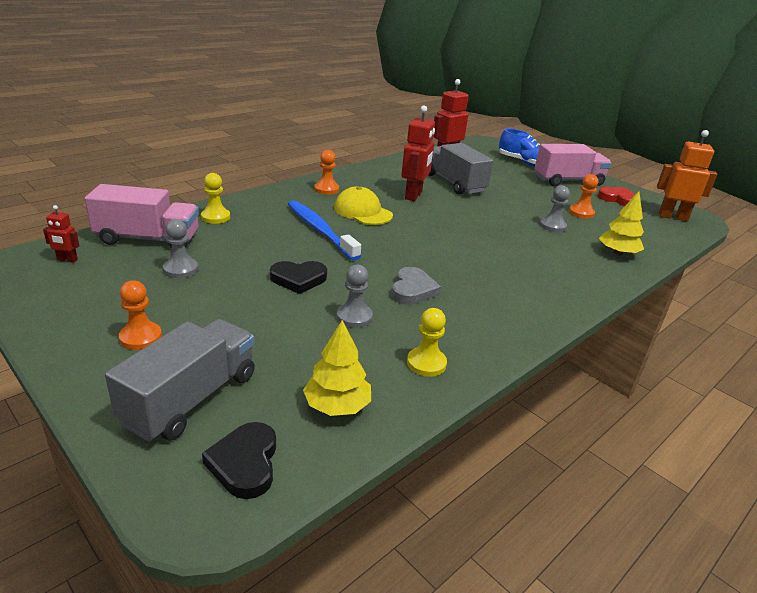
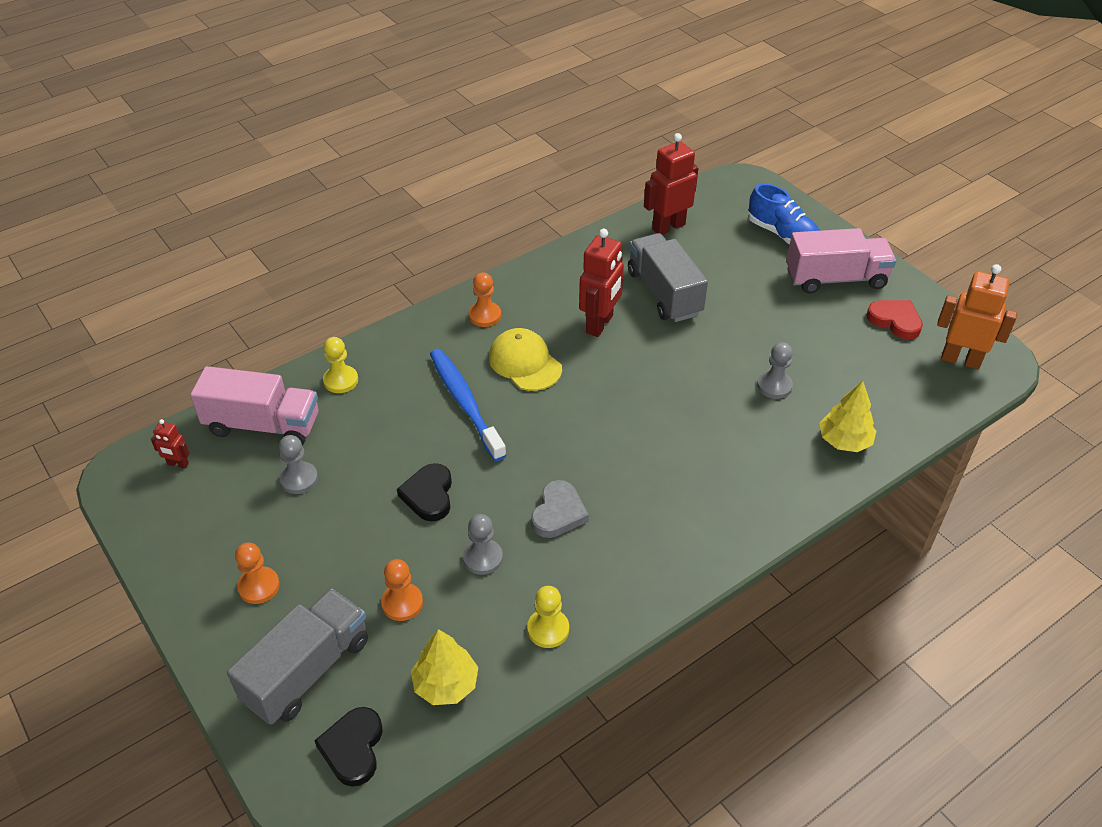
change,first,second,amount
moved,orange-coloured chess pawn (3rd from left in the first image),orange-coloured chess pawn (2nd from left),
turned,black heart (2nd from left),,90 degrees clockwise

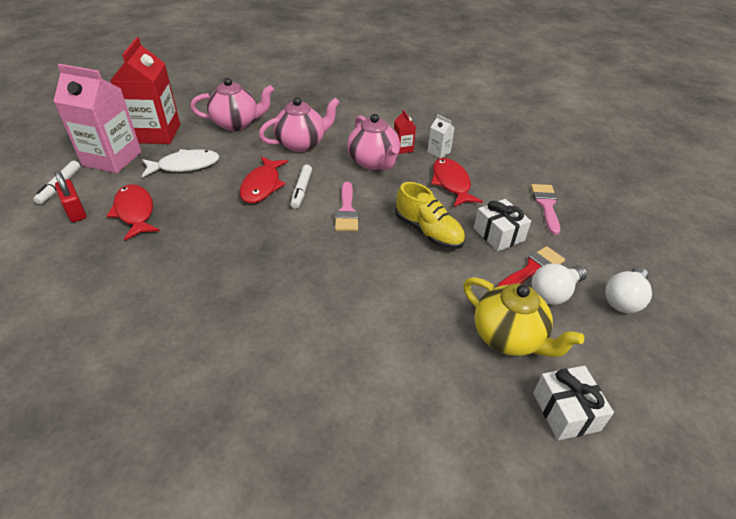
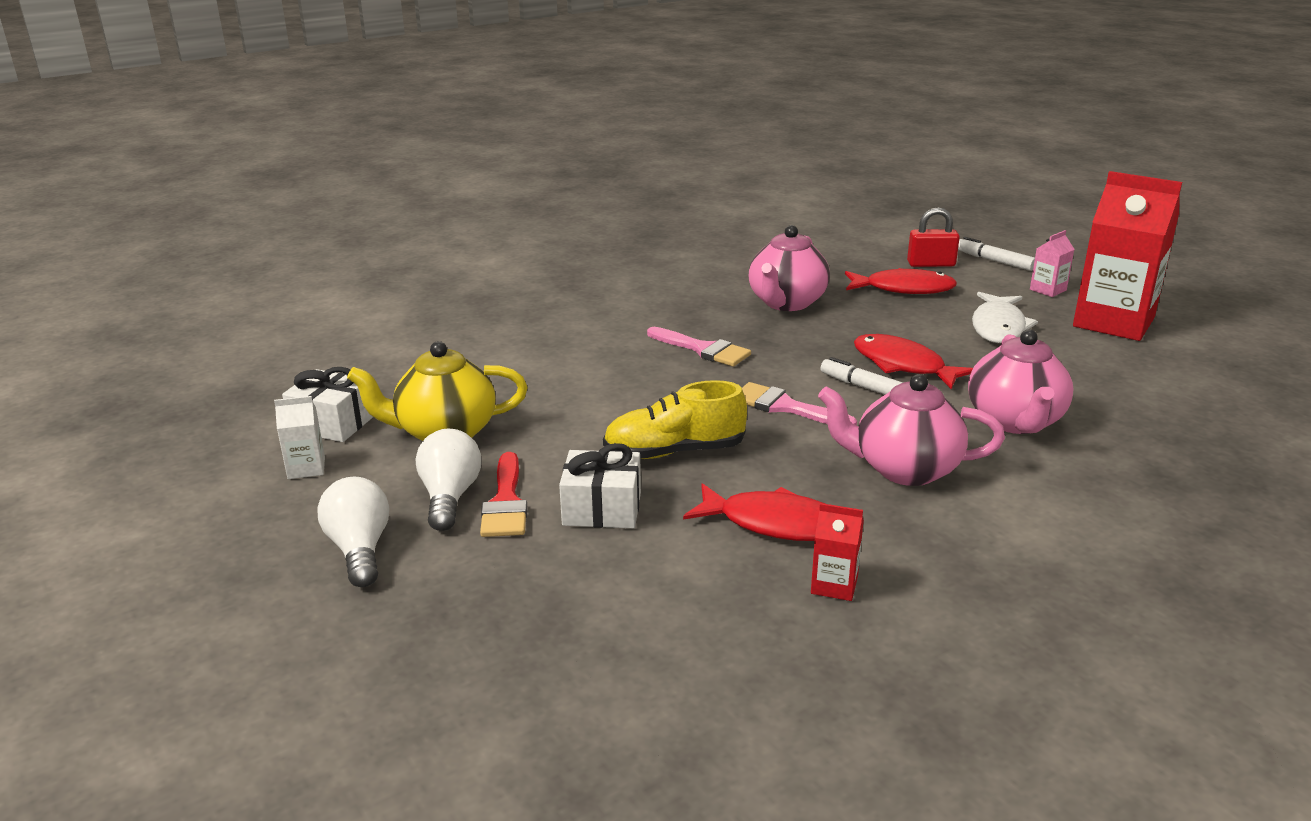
change,first,second,amount
moved,pure white juice carton,,
moved,rosy paintbrush (2nd from left in the first image),rosy paintbrush (1st from left),
moved,rosy china teapot (1st from left),,
moved,scarlet juice carton (2nd from left in the first image),scarlet juice carton (1st from left),
resized,rosy juice carton,,x0.43

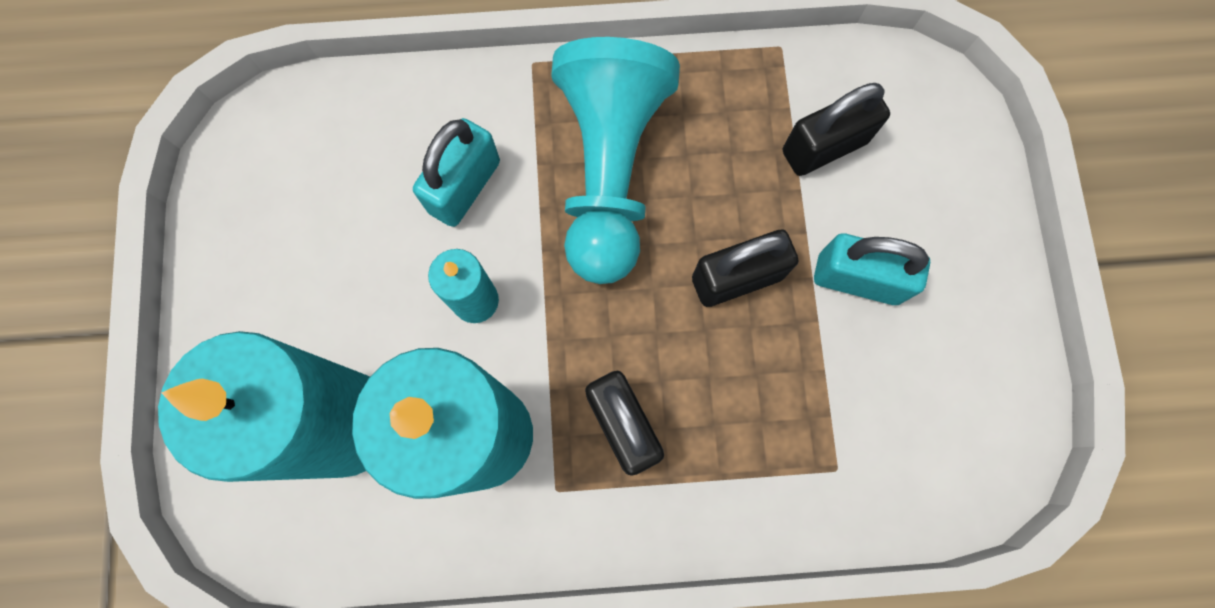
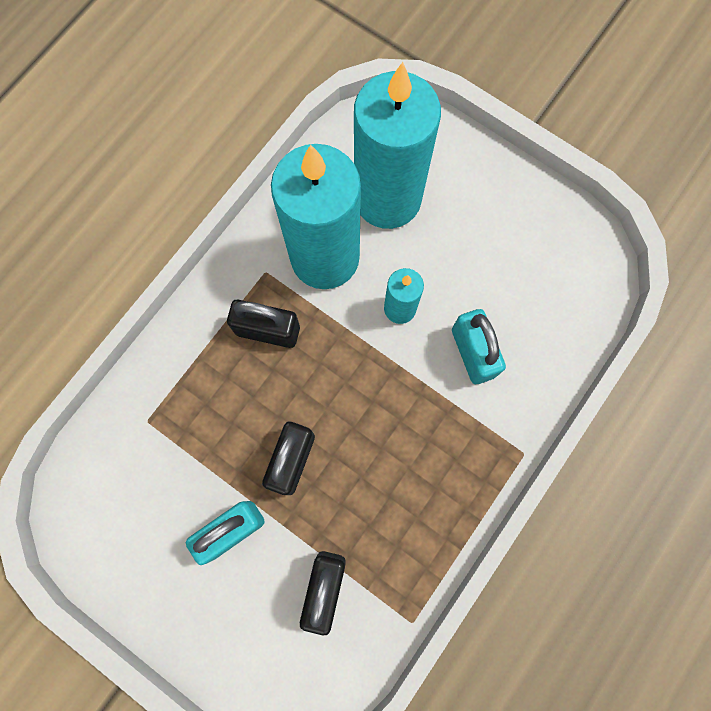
change,first,second,amount
removed,aqua chess pawn,,

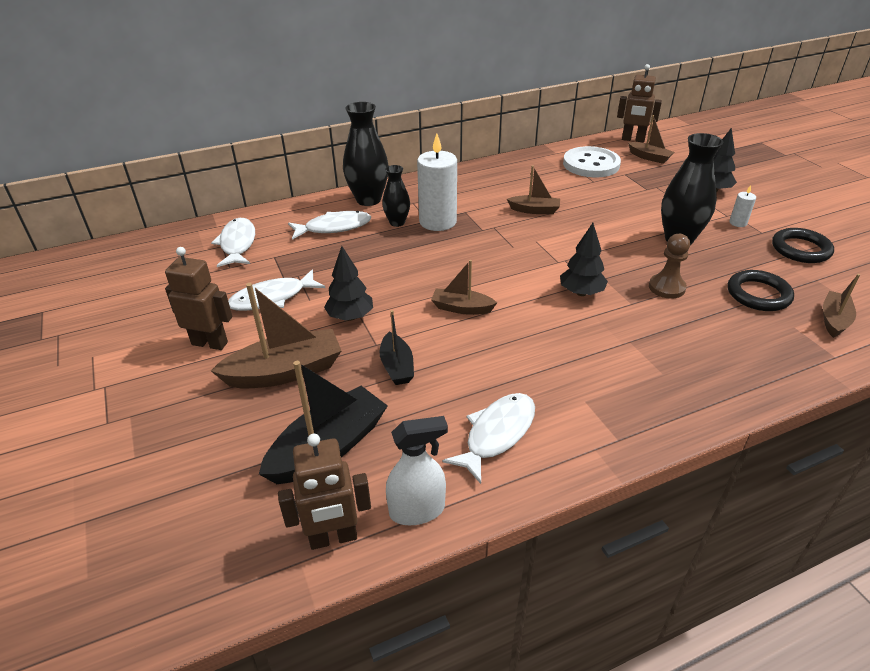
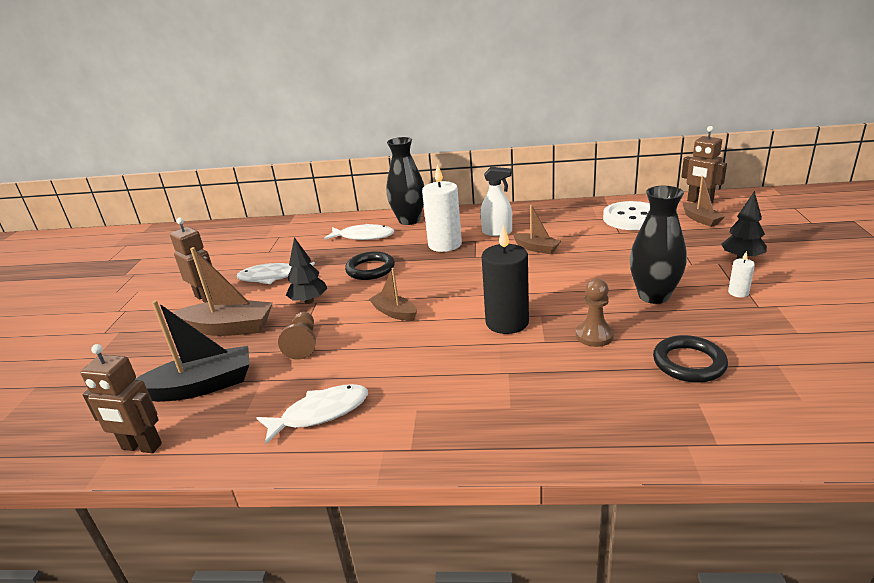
change,first,second,amount
replaced,black sailboat (2nd from left),dark brown chess pawn (1st from left),
moved,black torus (2nd from left in the first image),black torus (1st from left),
moved,pure white sprayer,,
replaced,black tree (2nd from left),black pillar candle,
removed,pure white fish (1st from left),,
removed,black tall vase (2nd from left),,
removed,dark brown sailboat (5th from left),,

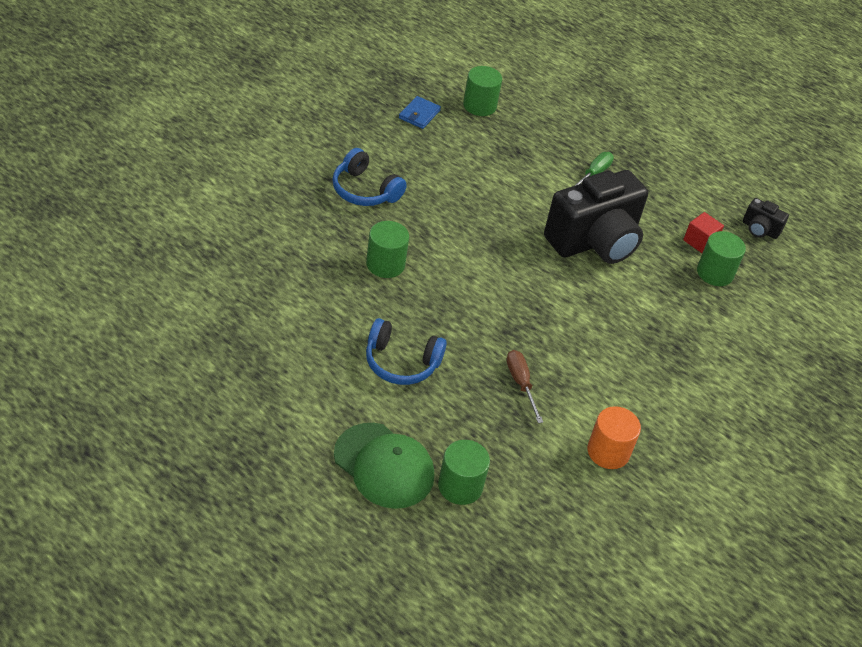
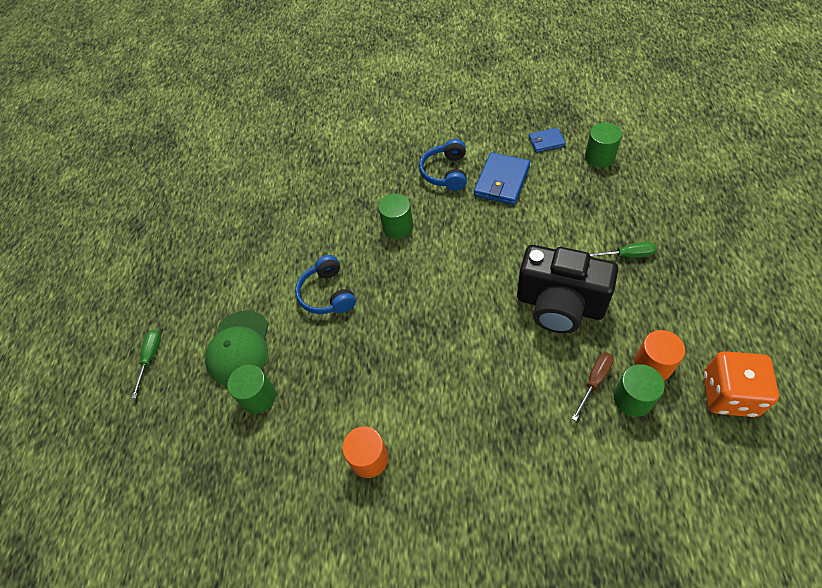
change,first,second,amount
added,,emerald flat screwdriver (1st from left),
added,,royal blue card wallet (1st from left),
moved,dark brown flat screwdriver,,
replaced,scarlet cube,orange-coloured cylinder shape (2nd from left),
replaced,black photo camera (2nd from left),orange-coloured die,

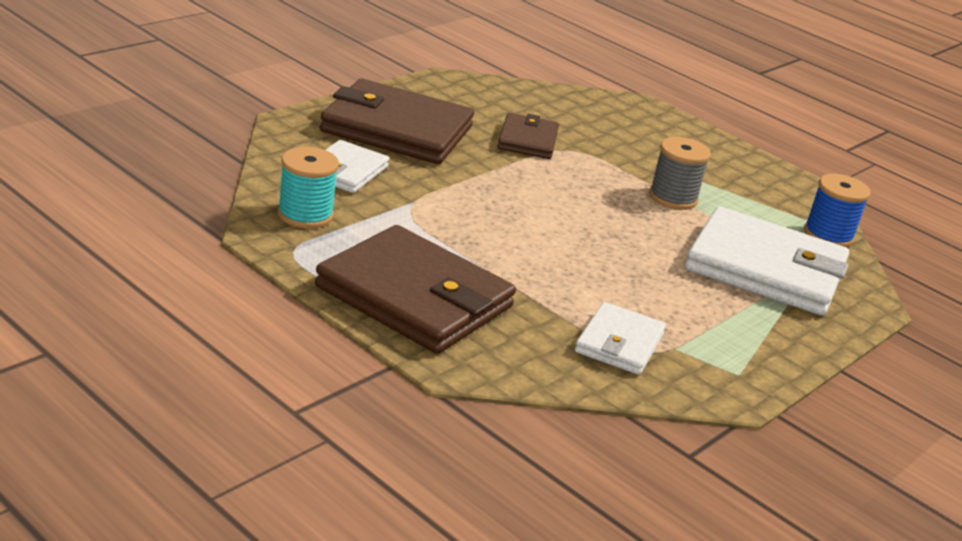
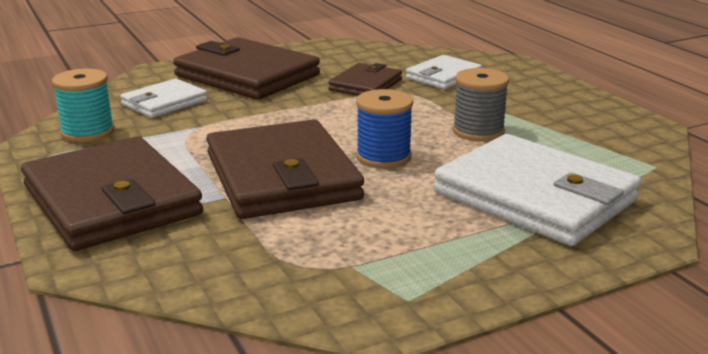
change,first,second,amount
added,,dark brown card wallet (3rd from left),
moved,royal blue bobbin,,
moved,pure white card wallet (2nd from left),,

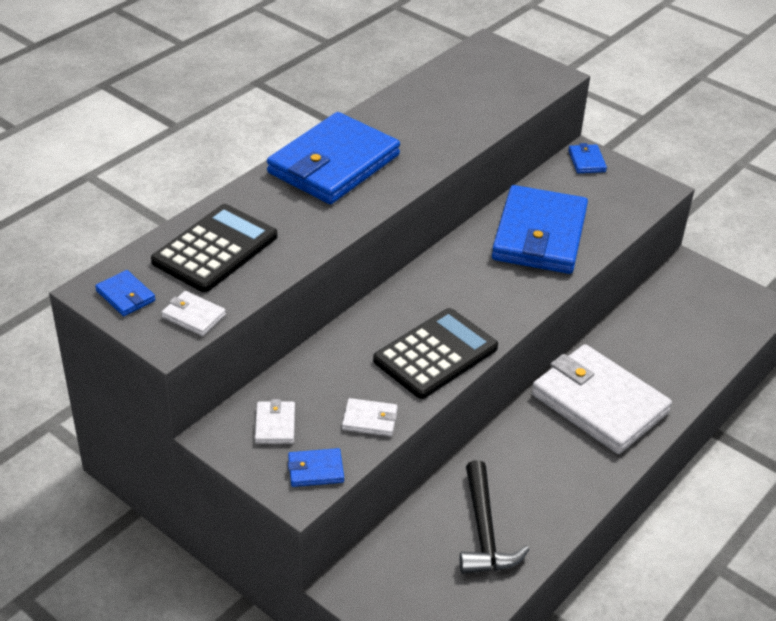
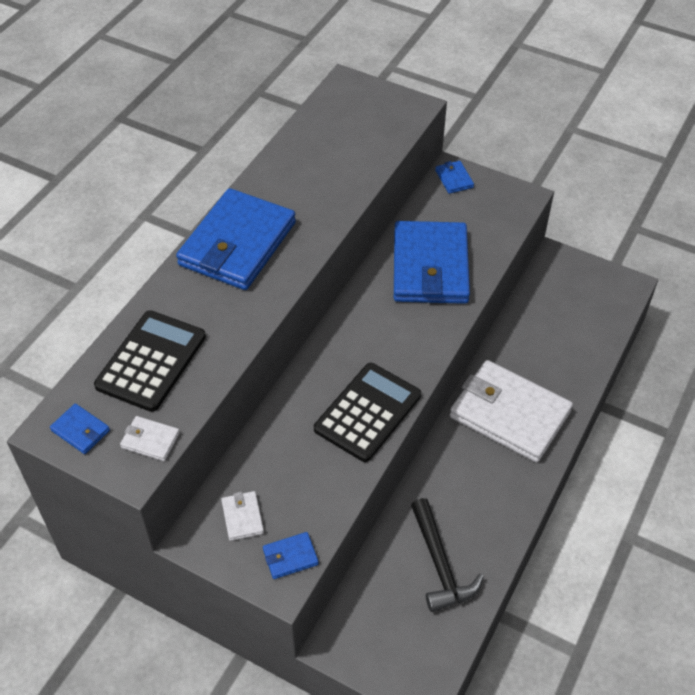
change,first,second,amount
removed,pure white card wallet (3rd from left),,

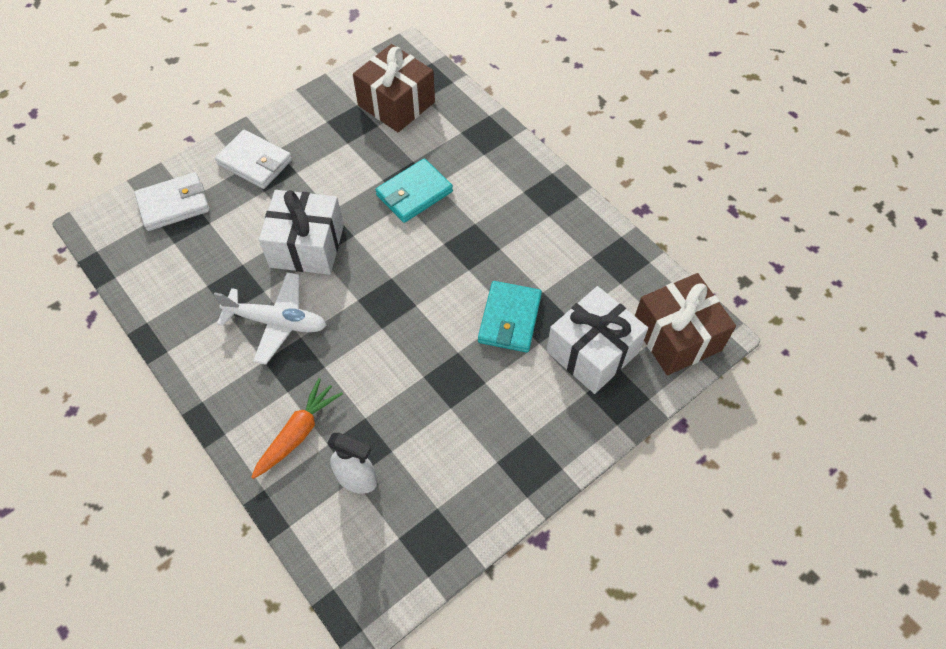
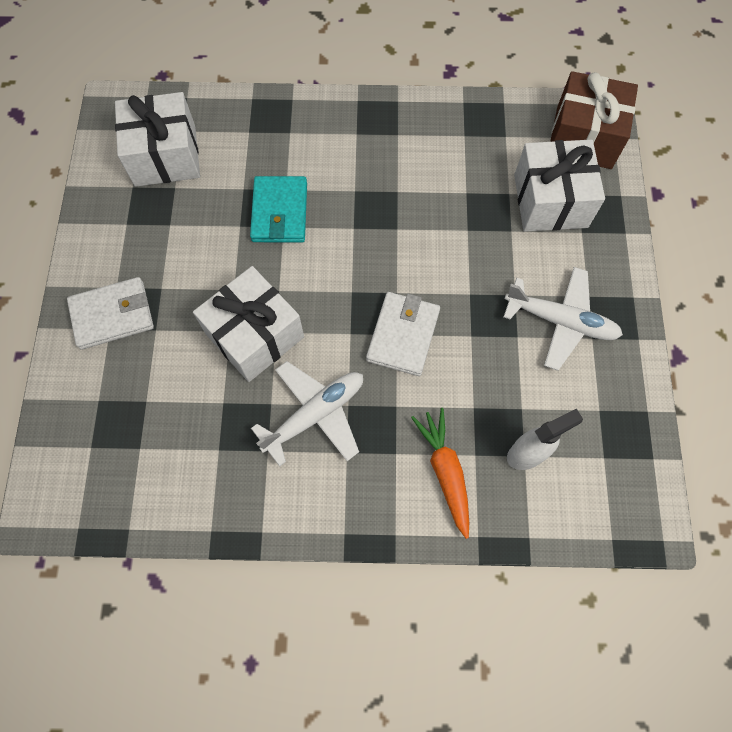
change,first,second,amount
recoloured,dark brown gift (1st from left),pure white gift (1st from left),
moved,pure white card wallet (1st from left in the first image),pure white card wallet (2nd from left),
added,,pure white plane (2nd from left),
removed,aqua card wallet (2nd from left),,

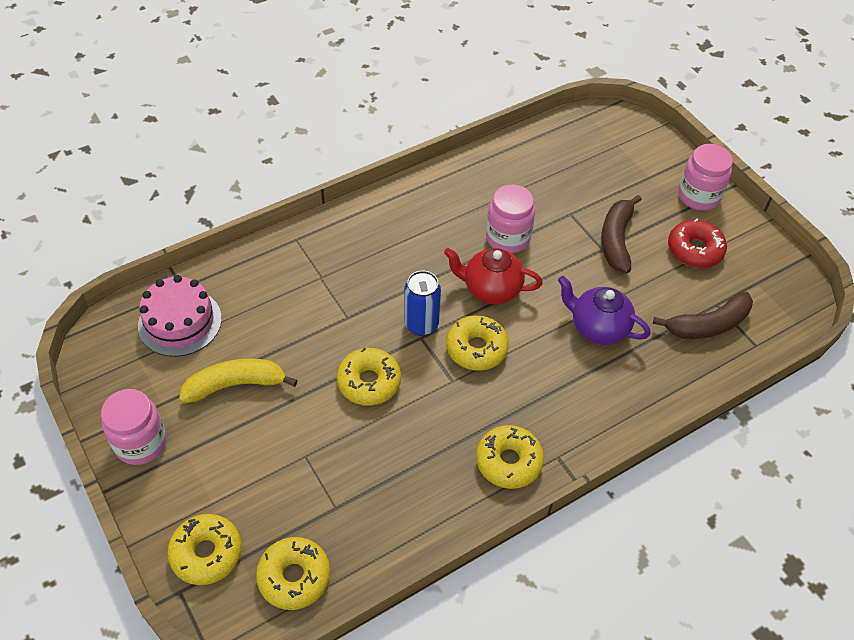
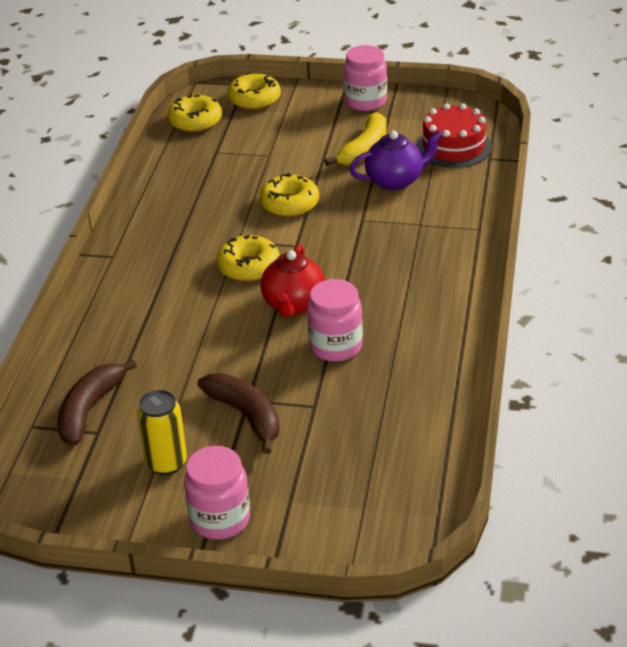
change,first,second,amount
replaced,scarlet donut,golden soda can,
turned,scarlet china teapot,,135 degrees clockwise
moved,purple china teapot,,
recoloured,rosy gateau,scarlet gateau,
removed,royal blue soda can,,
removed,golden donut (5th from left),,

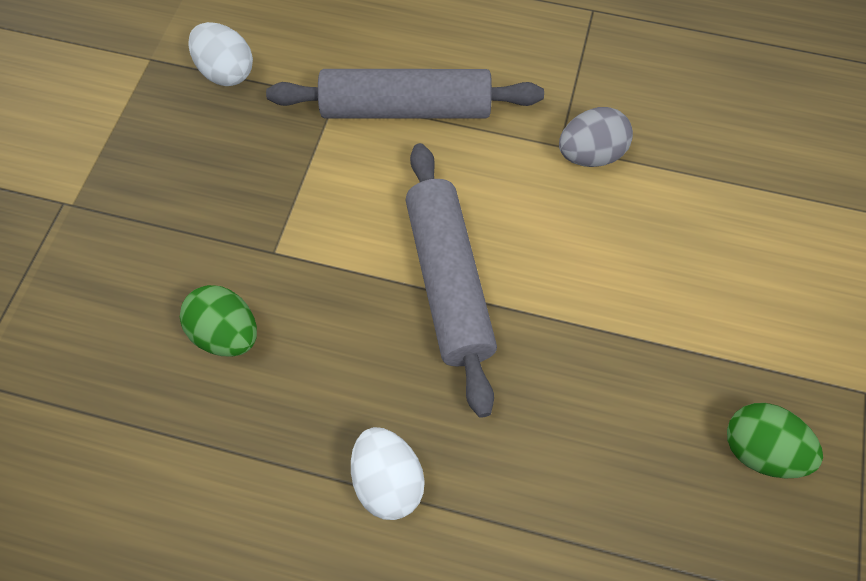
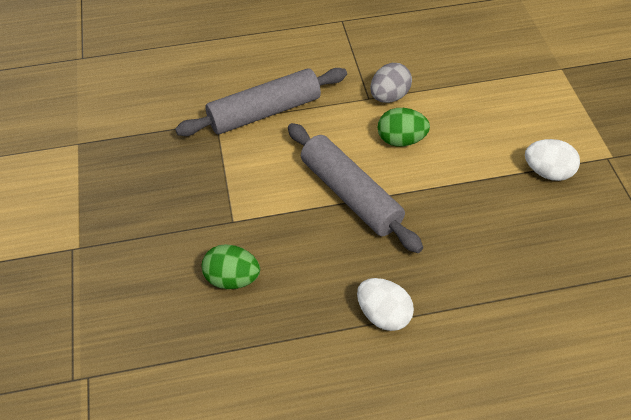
change,first,second,amount
moved,emerald toy egg (2nd from left),,
moved,pure white toy egg (1st from left in the first image),pure white toy egg (2nd from left),

